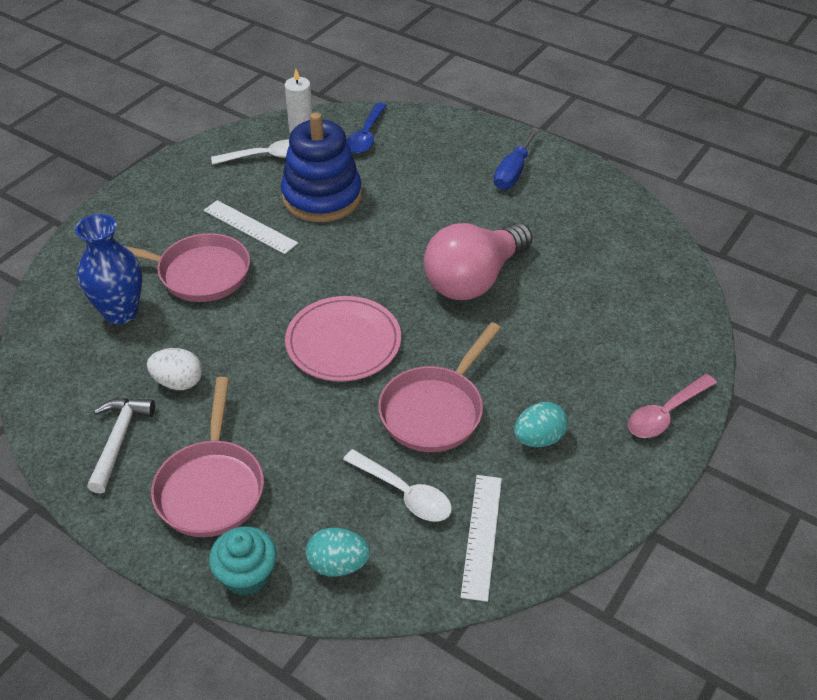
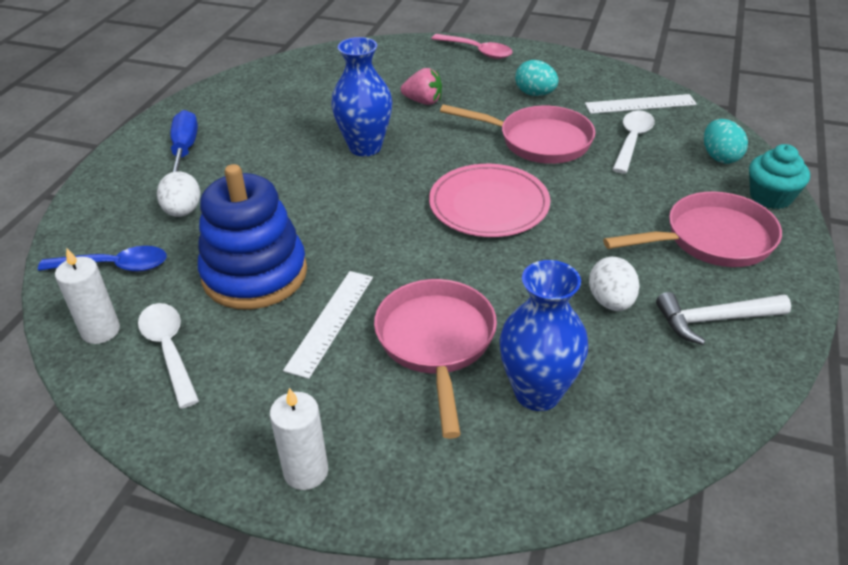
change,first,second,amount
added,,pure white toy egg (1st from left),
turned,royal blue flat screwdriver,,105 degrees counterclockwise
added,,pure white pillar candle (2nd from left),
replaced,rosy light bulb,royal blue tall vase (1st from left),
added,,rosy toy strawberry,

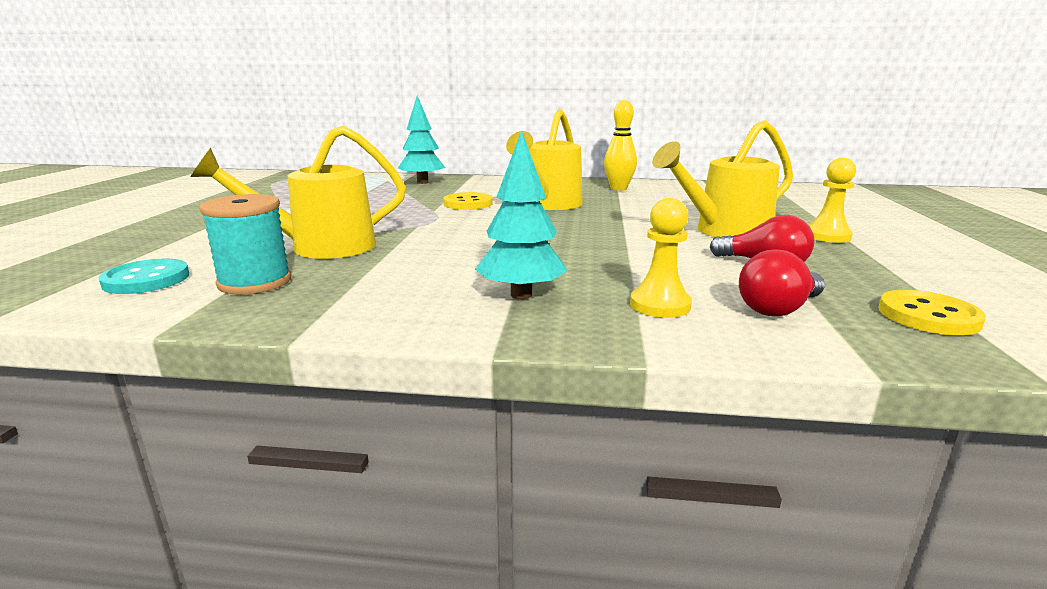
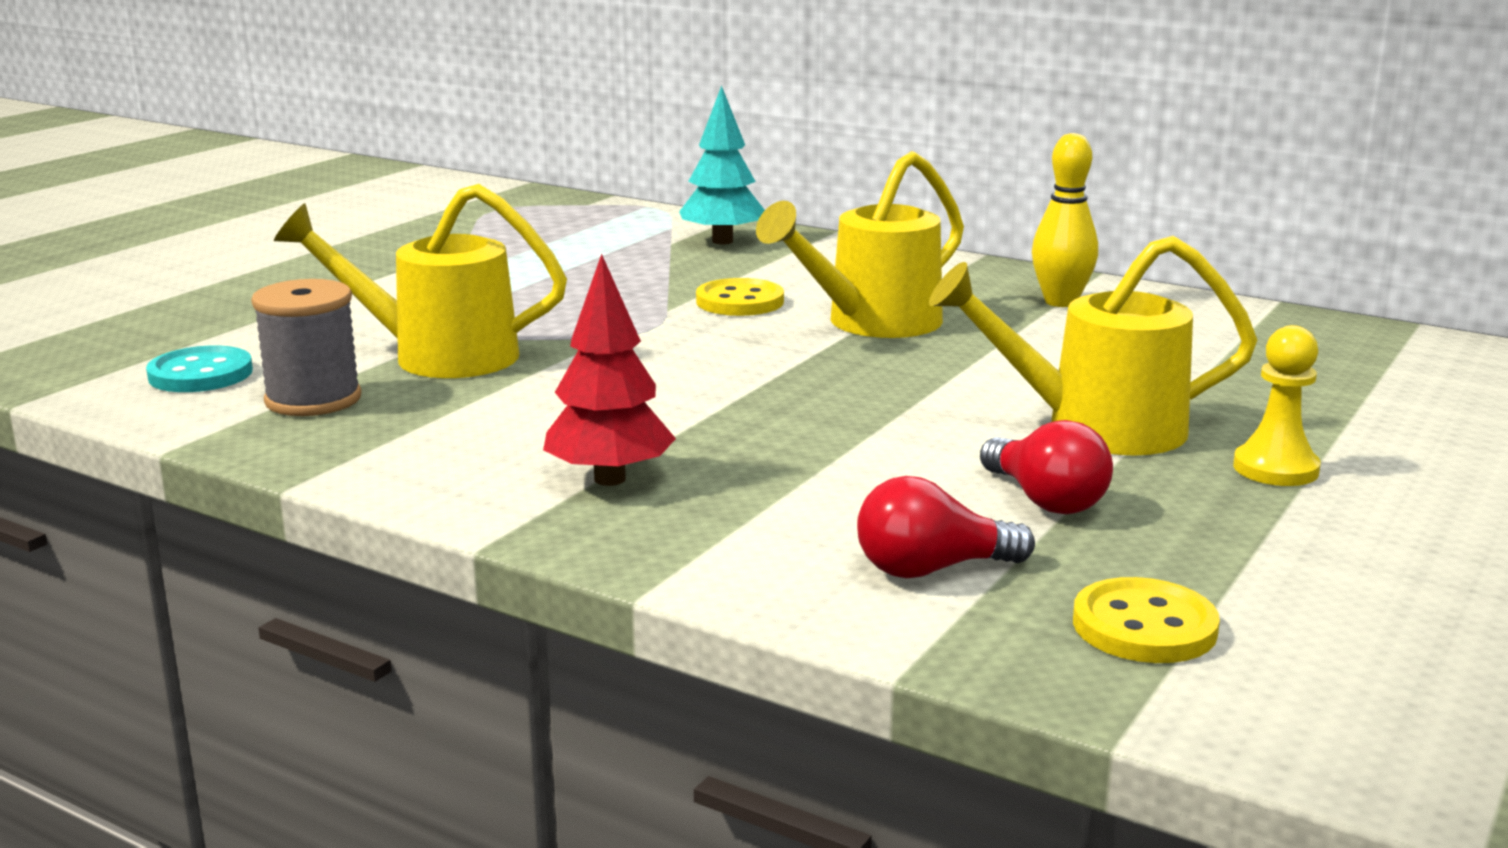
change,first,second,amount
recoloured,aqua bobbin,grey bobbin,
recoloured,aqua tree (2nd from left),scarlet tree,
removed,golden chess pawn (1st from left),,

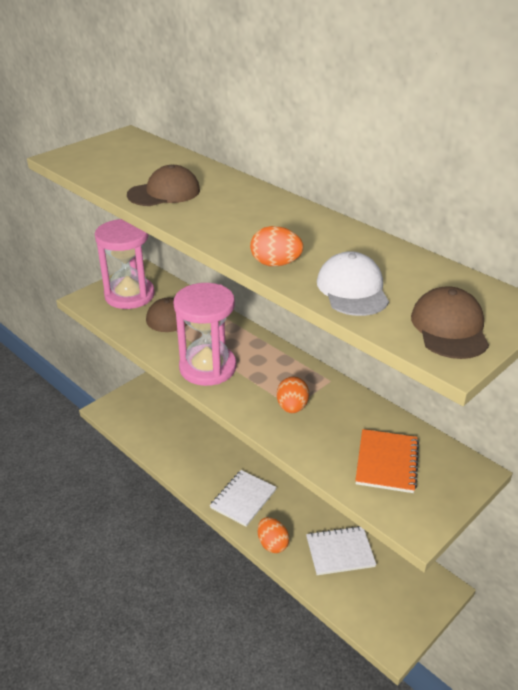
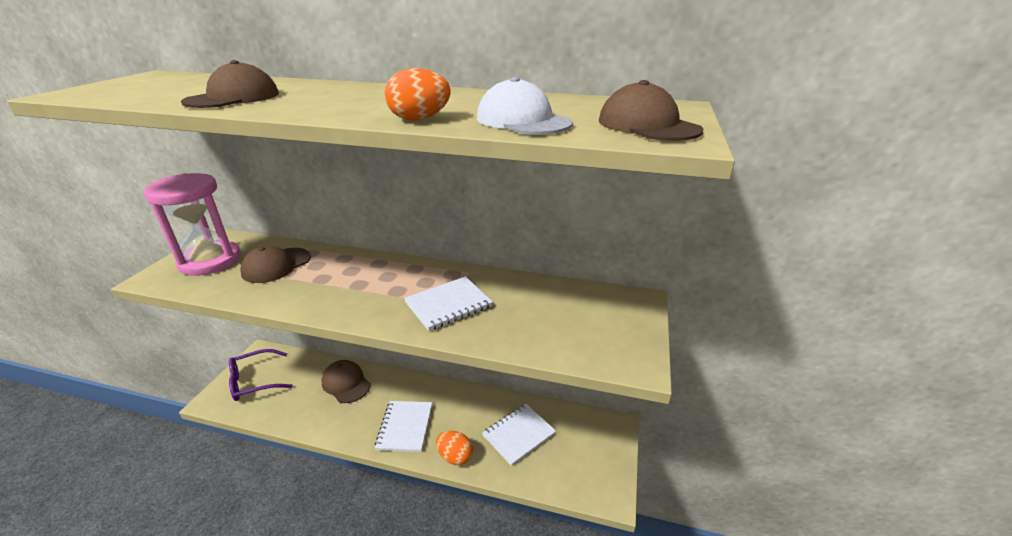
change,first,second,amount
added,,purple glasses,
added,,dark brown peaked cap (3rd from left),
replaced,orange-coloured toy egg (3rd from left),pure white notepad (2nd from left),
removed,rosy sand timer (2nd from left),,
removed,orange-coloured notepad,,

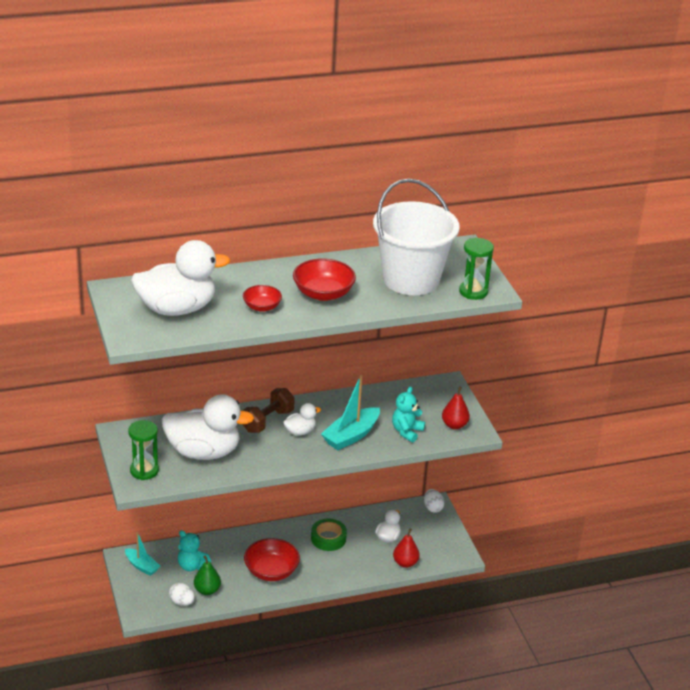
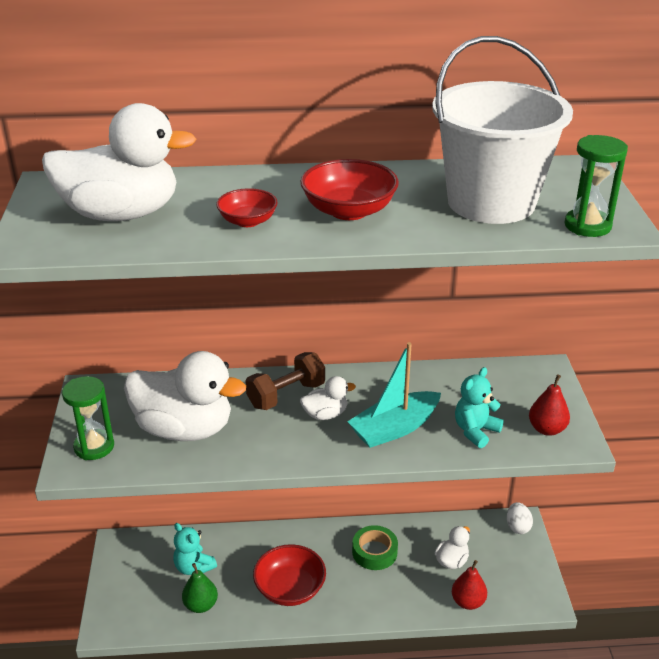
change,first,second,amount
removed,aqua sailboat (1st from left),,
removed,pure white toy egg (1st from left),,

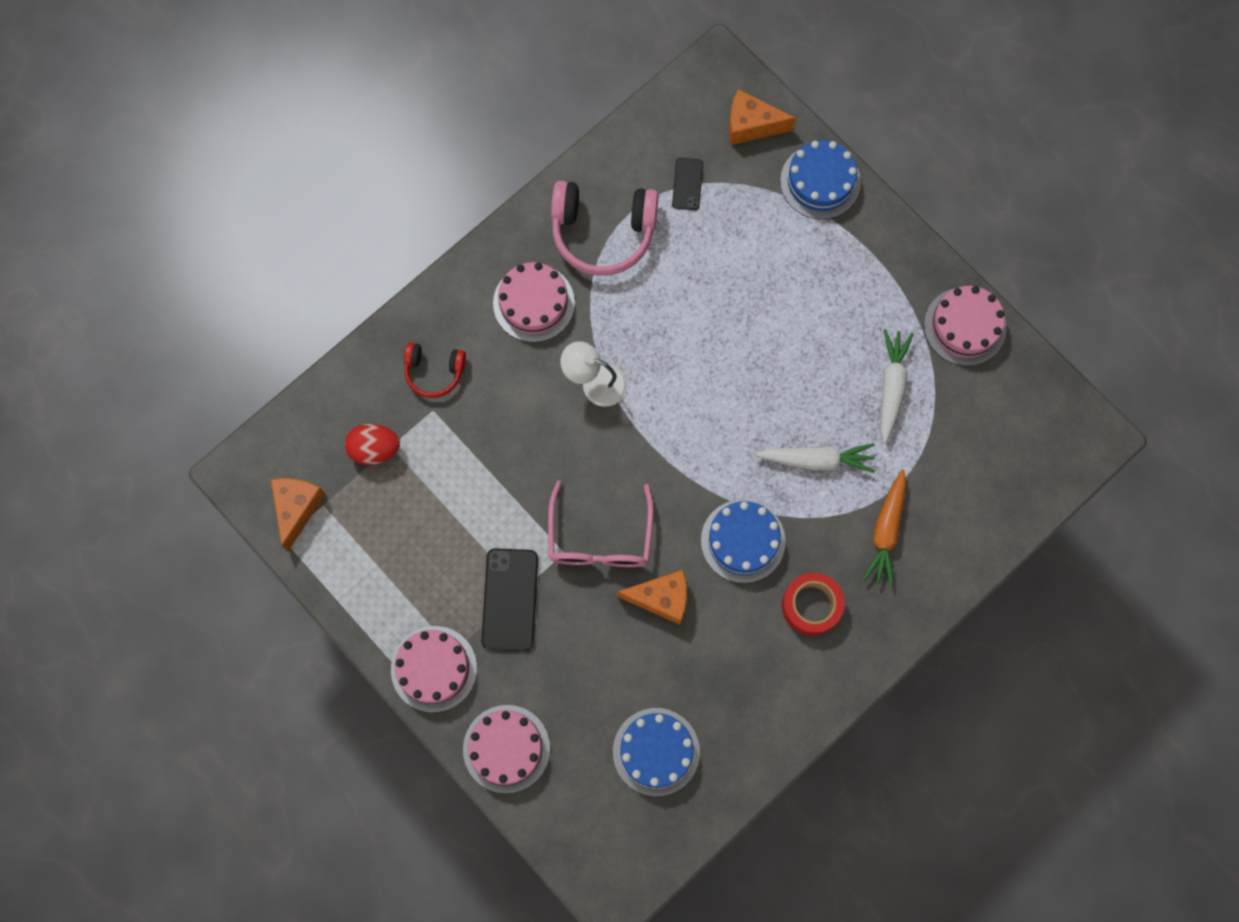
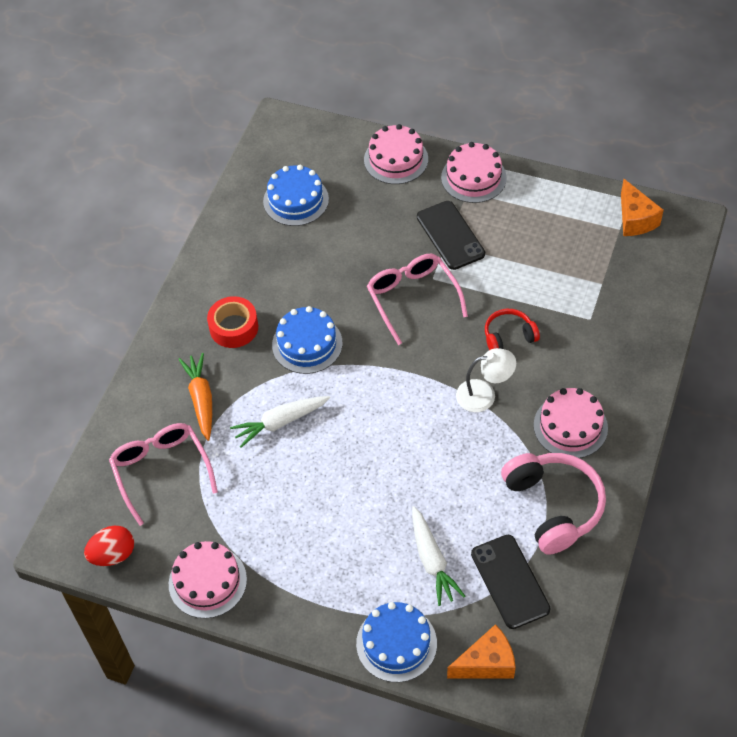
change,first,second,amount
moved,scarlet toy egg,,
added,,rosy glasses (1st from left),
moved,pure white carrot (2nd from left),,
resized,black mobile phone (2nd from left),,x1.78
moved,scarlet headset,,
turned,rosy headset,,90 degrees clockwise
removed,orange-coloured cheese wedge (2nd from left),,

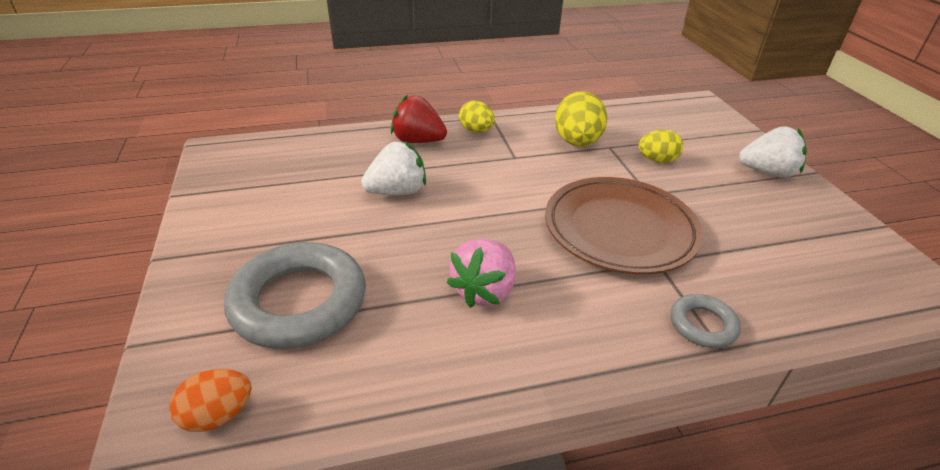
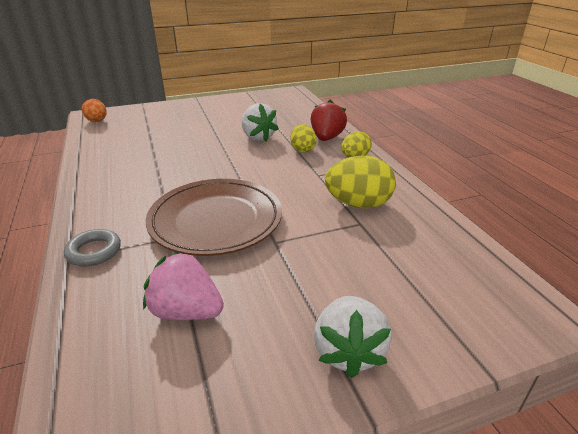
change,first,second,amount
moved,rosy toy strawberry,,
moved,golden toy egg (3rd from left in the first image),golden toy egg (1st from left),
removed,grey torus (1st from left),,

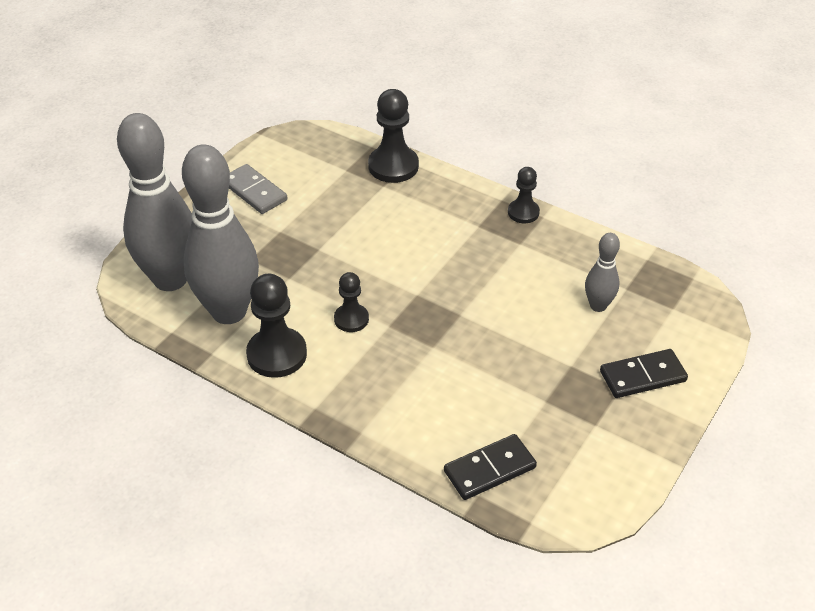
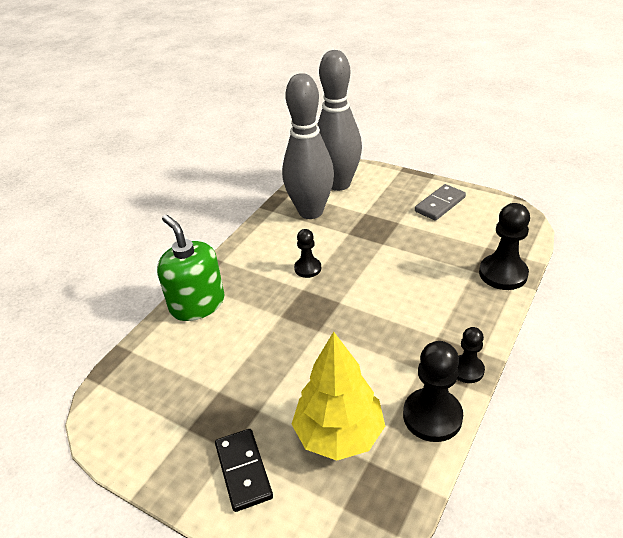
change,first,second,amount
added,,emerald pump bottle,
replaced,grey tenpin (3rd from left),golden tree,
moved,black chess pawn (1st from left in the first image),black chess pawn (2nd from left),
removed,black domino tile (1st from left),,

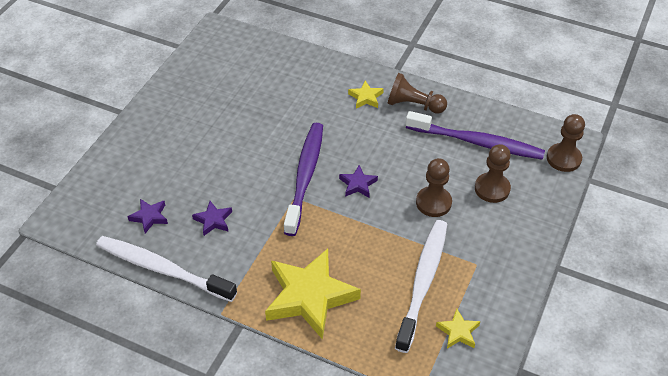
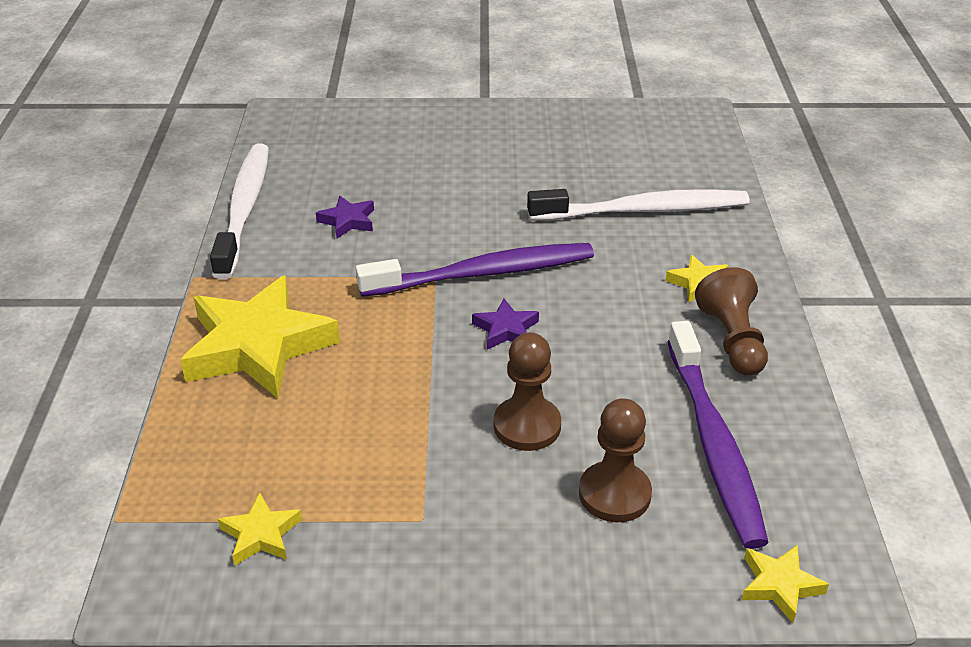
change,first,second,amount
moved,pure white tooth brush (2nd from left),,
replaced,dark brown chess pawn (4th from left),golden star (4th from left),
removed,purple star (1st from left),,

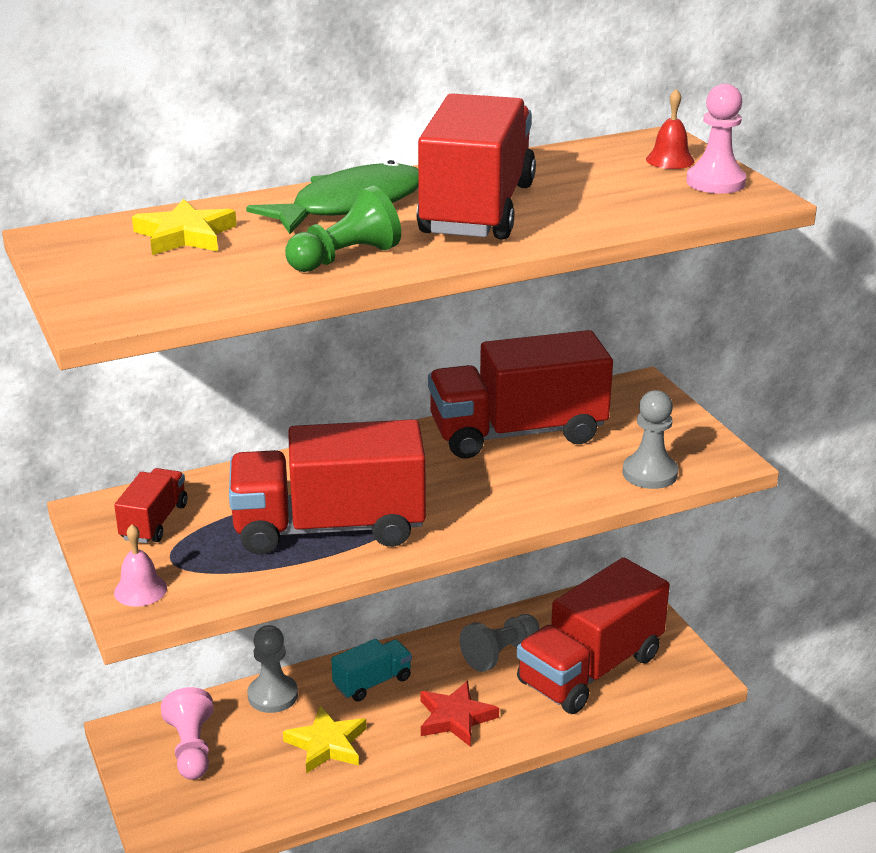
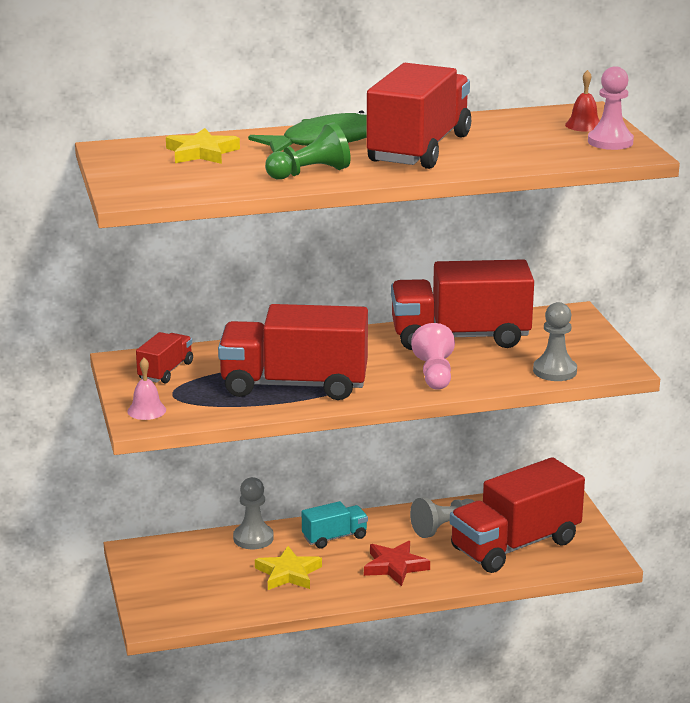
change,first,second,amount
moved,rosy chess pawn (1st from left),,

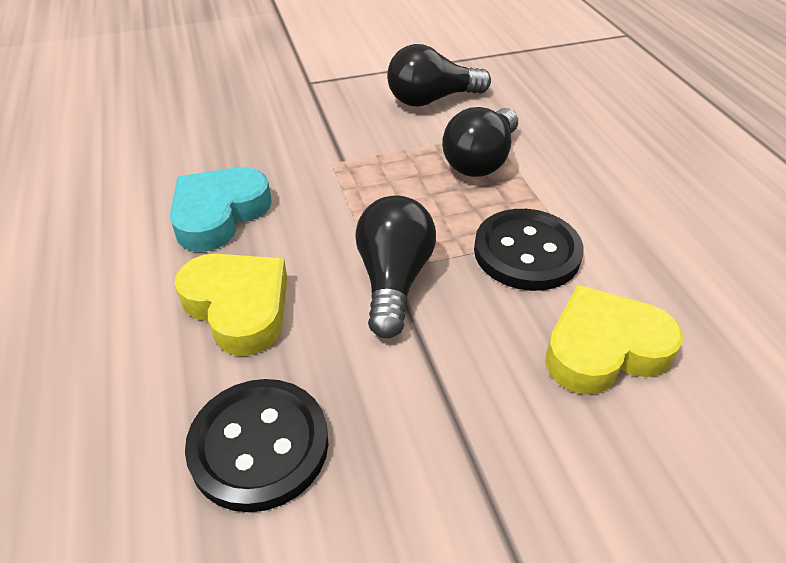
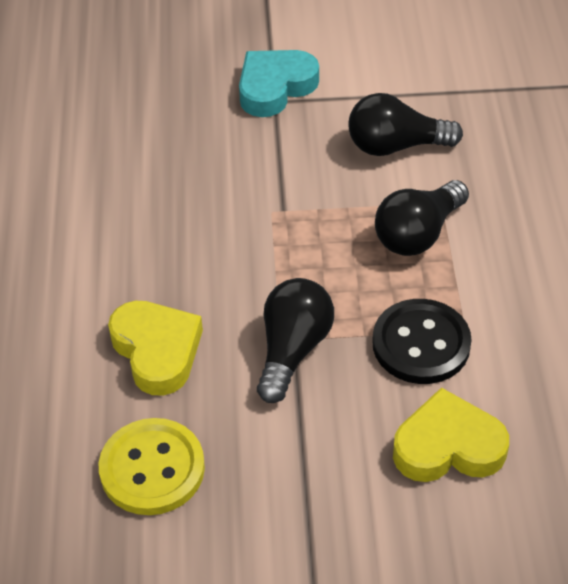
change,first,second,amount
recoloured,black shirt button (1st from left),golden shirt button,
moved,aqua heart,,

